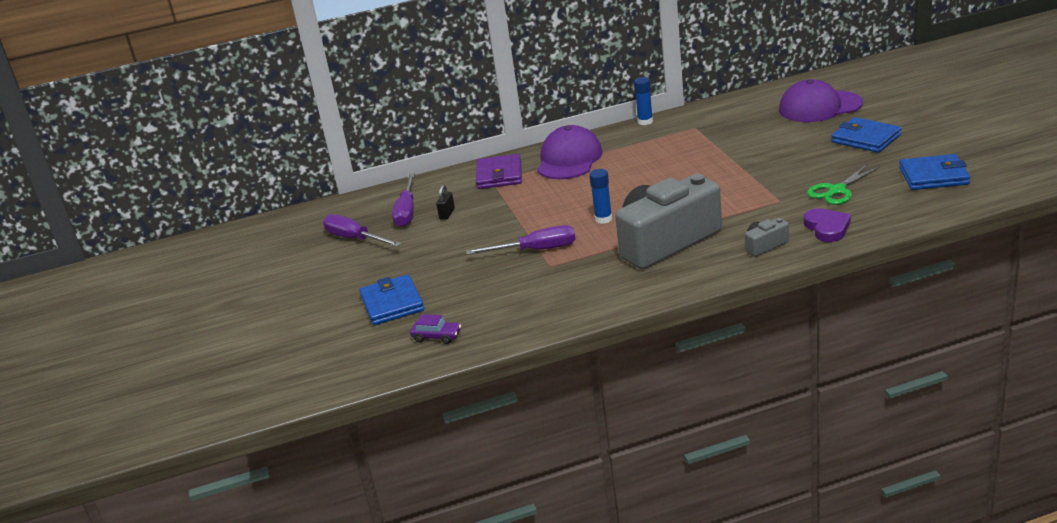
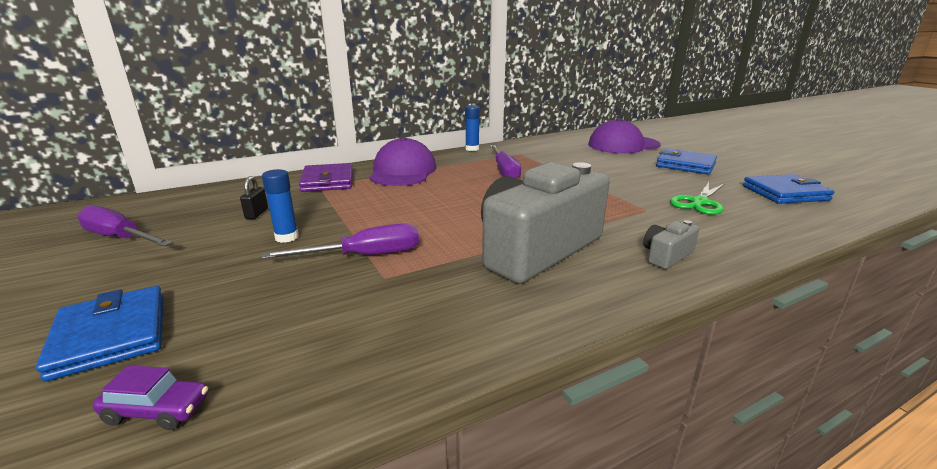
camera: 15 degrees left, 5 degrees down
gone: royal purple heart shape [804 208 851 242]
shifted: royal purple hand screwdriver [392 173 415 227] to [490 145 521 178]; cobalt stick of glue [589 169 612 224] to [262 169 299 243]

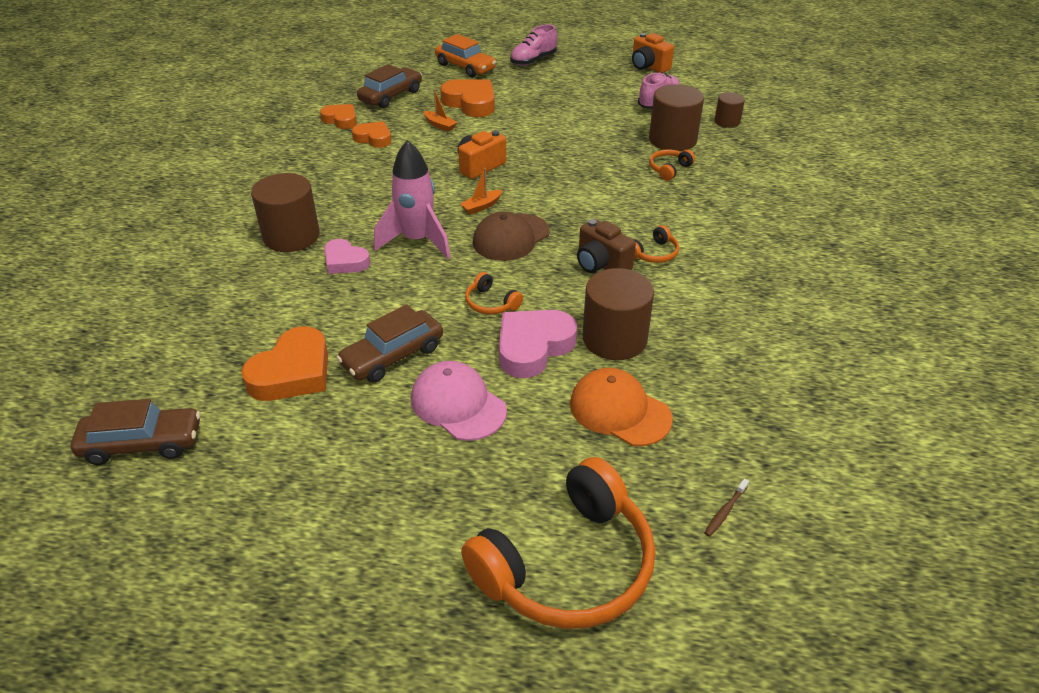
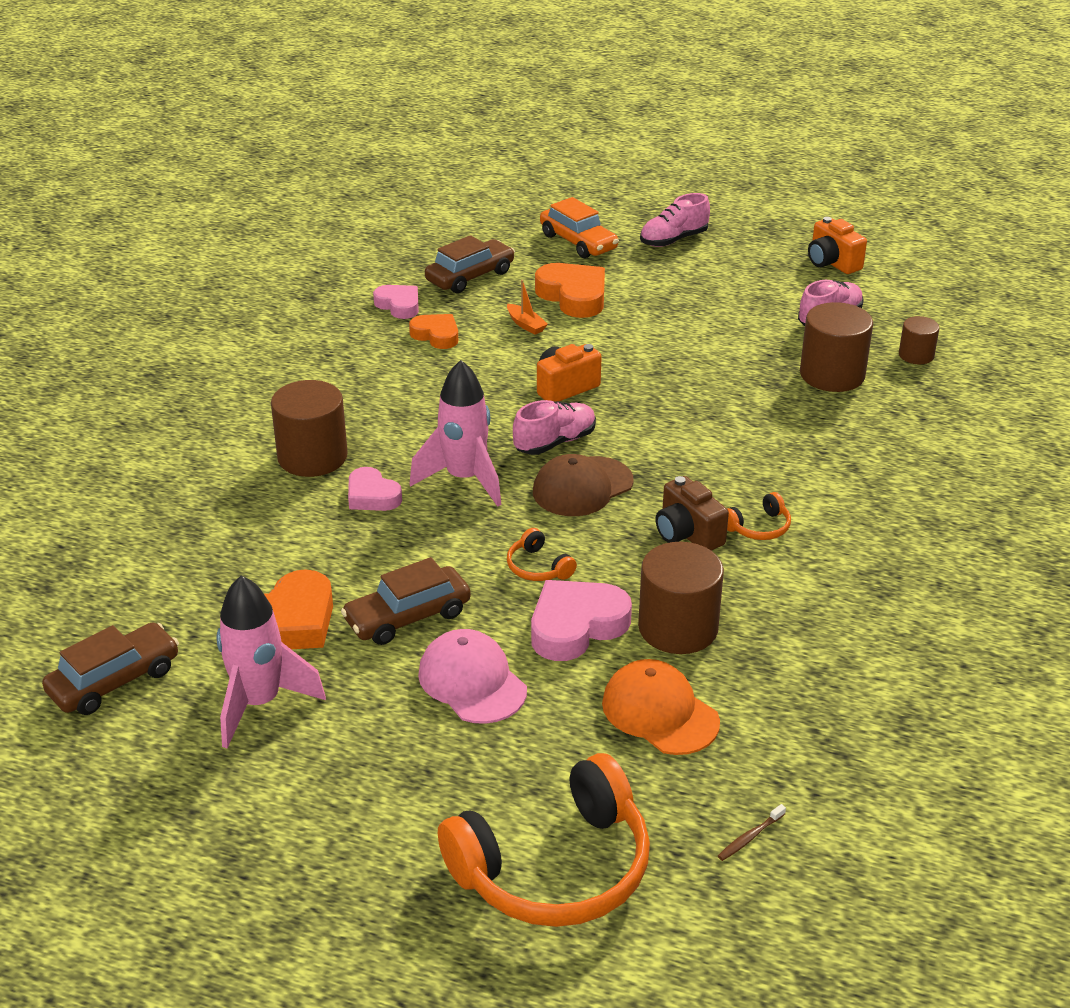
camera: 10 degrees right, 5 degrees down
gone: orange-coloured over-ear headphones [649 150 695 181]
new: rosy rocket [216 576 326 748]
swapped: orange-coloured sailboat [460 168 502 215] to rosy sneaker [513 400 596 455]
repainted: orange-coloured heart shape [320 104 357 129] to rosy heart shape [373 285 419 319]
rotated: russet automobile [71 399 201 465] = [42 622 179 715] 45 degrees counterclockwise

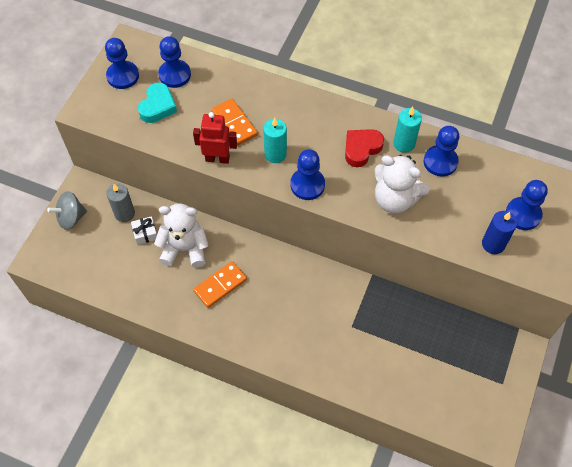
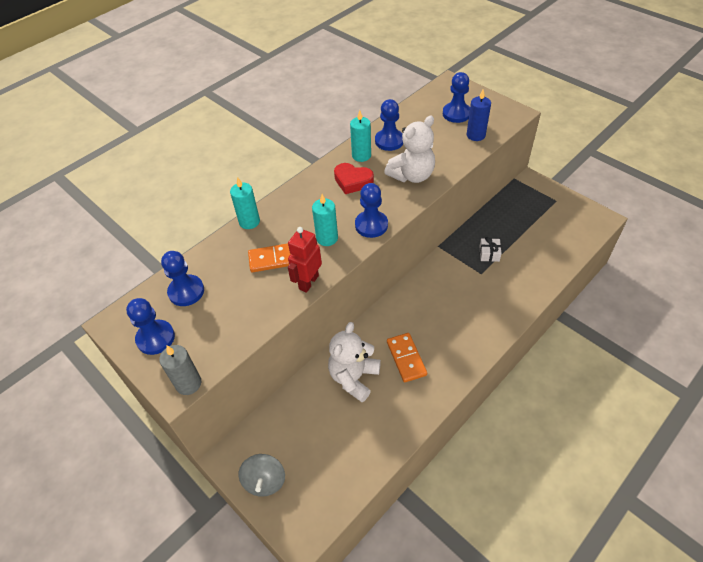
camera: 65 degrees left, 10 degrees down
gone: turquoise heart shape [138 83 177 123]
new: turquoise pillar candle [230 177 260 229]
shifted: gray pillar candle [106 183 135 222] to [159 345 201 395]; white wrapped gift [131 216 157 245] to [479 237 502 262]
rotated: scarlet heart shape [345 129 384 167] = [334 163 374 194] 45 degrees counterclockwise

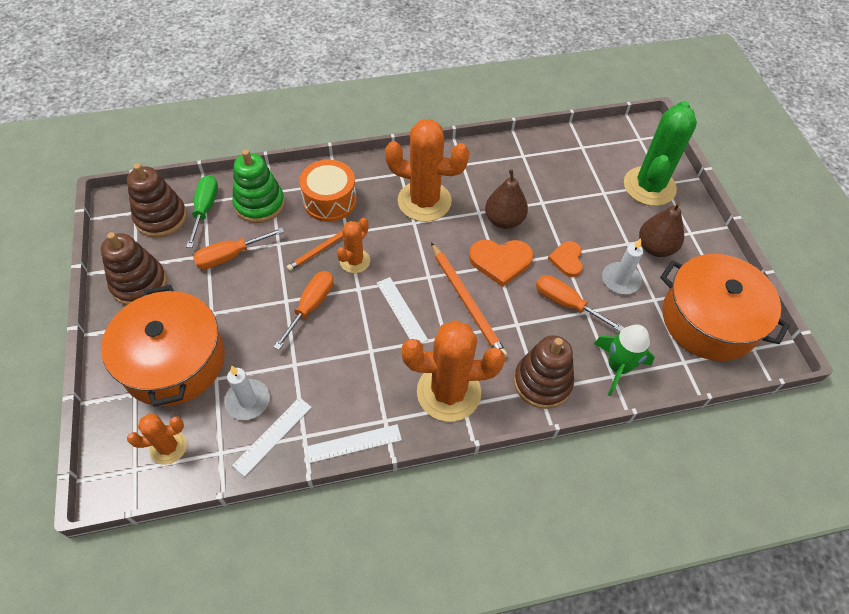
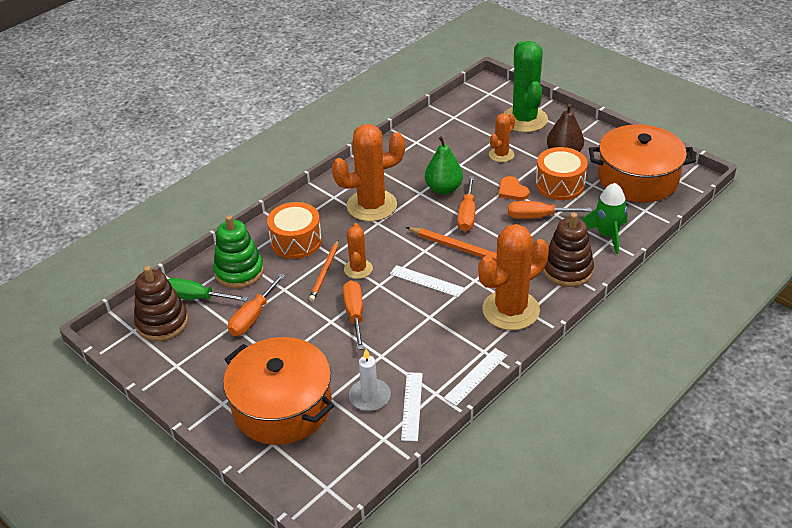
camera: 30 degrees left, 15 degrees down
gone: russet ring stacker [101 232 167 305]
shifted: orange-coloured saguaro cactus [127 414 187 465] to [489 113 515 162]
swapped: orange-coloured heart shape [469 240 533 287] to orange-coloured hand screwdriver [457 176 475 231]; white pillar candle [602 239 643 294] to orange-coloured snare drum [536 147 588 200]
repainted: russet toy pear [485 169 528 229] to emerald toy pear [425 136 463 194]
rotated: emerald hand screwdriver [186 175 218 248] = [167 278 248 301] 45 degrees counterclockwise

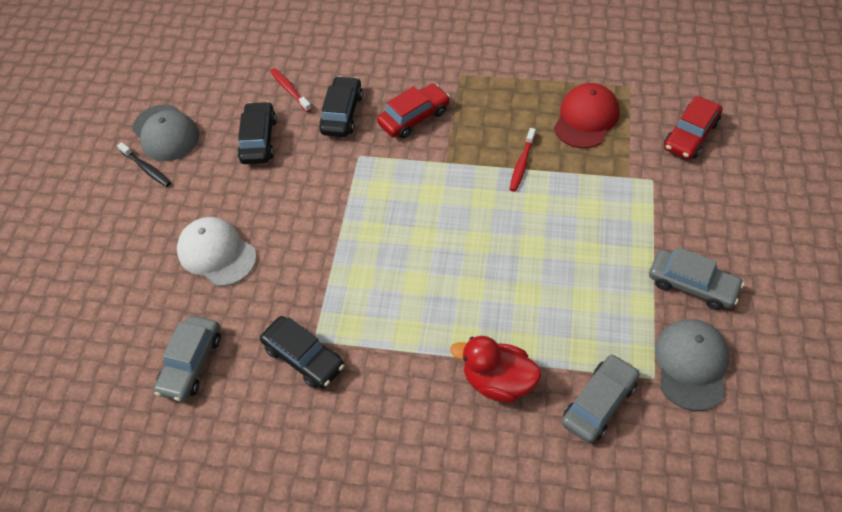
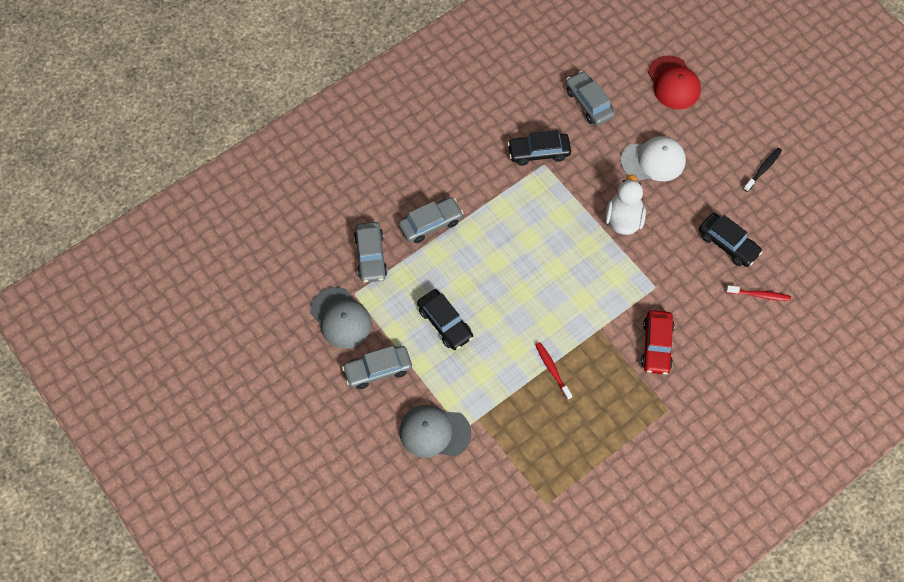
camera: 130 degrees right, 10 degrees up
gone: scarlet automobile [664 96 722 160]
new: white duck [605 174 646 235]
shifted: gray baseball cap [132 104 200 161] to [399 405 471 458]; jet-black automobile [319 76 363 137] to [417 289 473 350]; scarlet baseball cap [554 83 620 148] to [648 55 701 109]
swapped: scarlet duck [450 336 541 403] to gray automobile [398 197 464 243]
rotated: jet-black toothbrush [117 142 171 187] = [743 148 782 192] 135 degrees clockwise

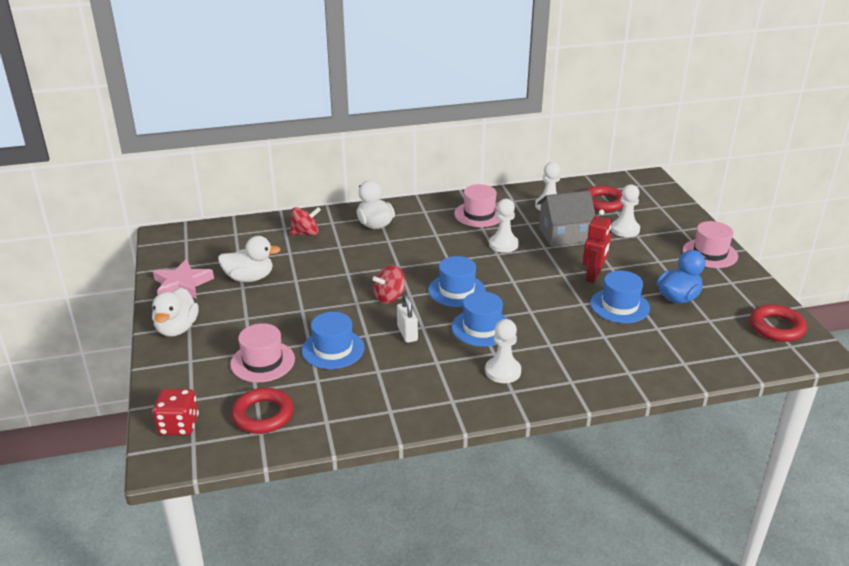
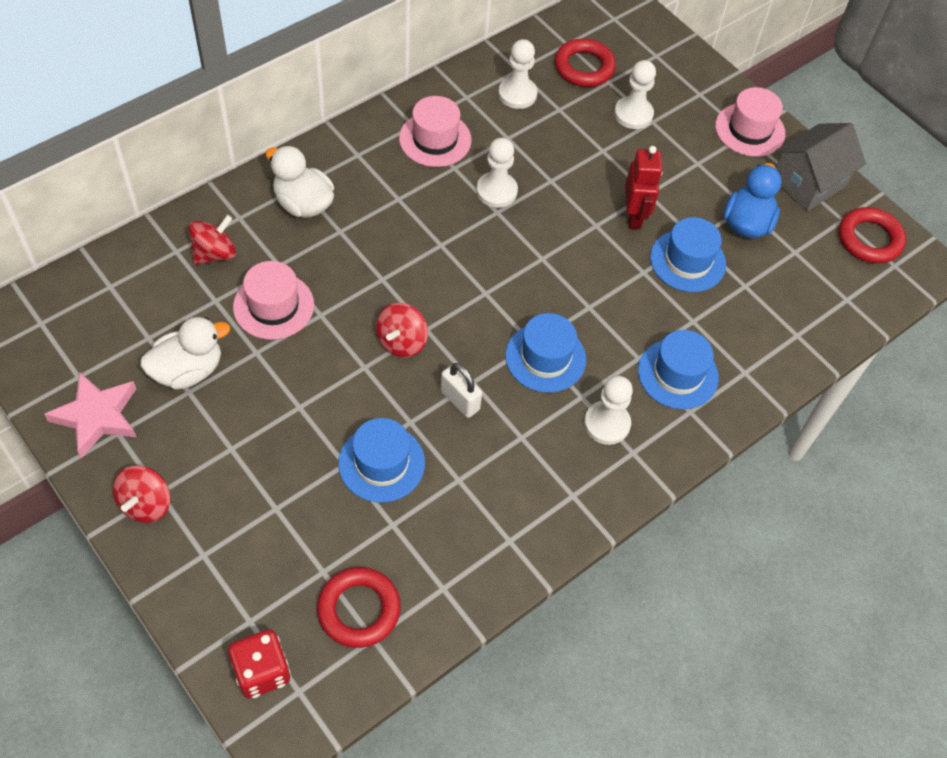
camera: 30 degrees left, 25 degrees up
shifted: rosy top hat [230 323 295 382] to [233 261 314 340]; cobalt top hat [428 256 486 307] to [638 330 719 409]; gray house [537 190 596 246] to [775 123 866 211]
swapped: white duck [152 287 199 337] to scarlet whirligig [113 466 171 523]

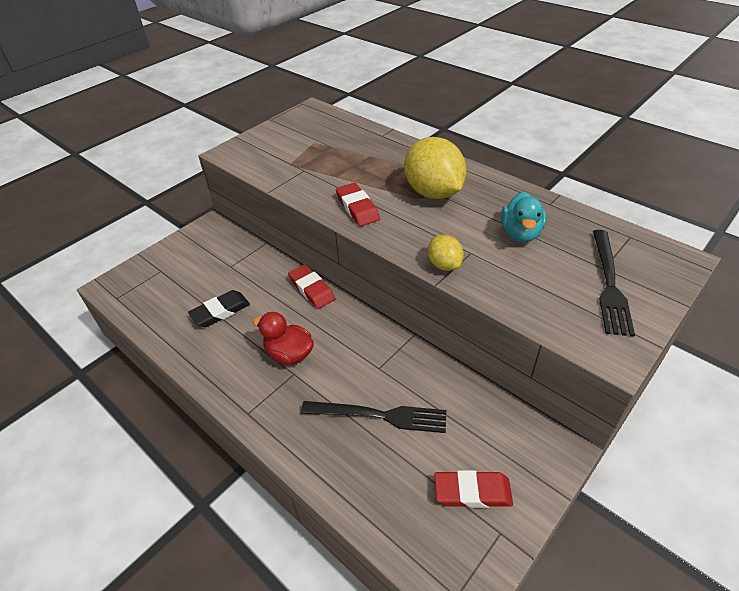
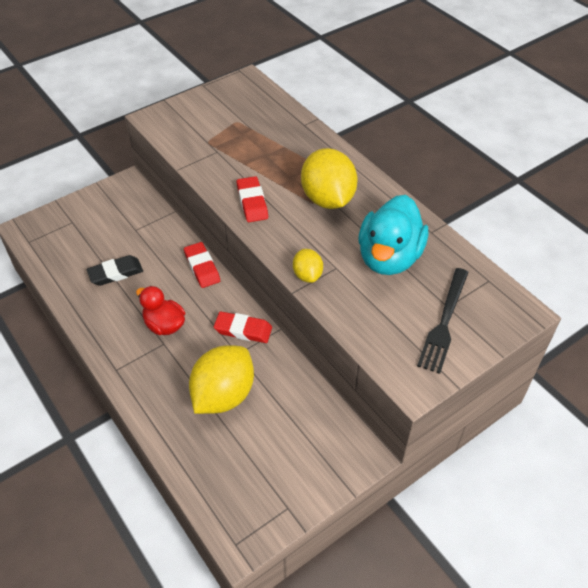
camera: 10 degrees right, 5 degrees up
shifted: scarlet eraser [434 470 513 508] to [214 311 272 343]
swapped: jet-black dinner fork [301 401 446 433] to golden citrus fruit [189 345 254 414]
scaled: turquoise duck [501 192 546 242] = [358 195 428 275] x1.64

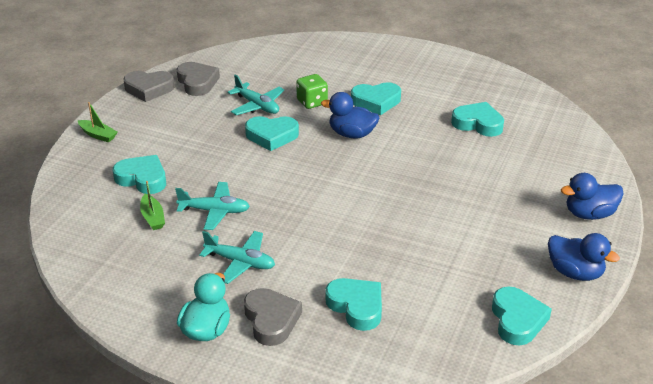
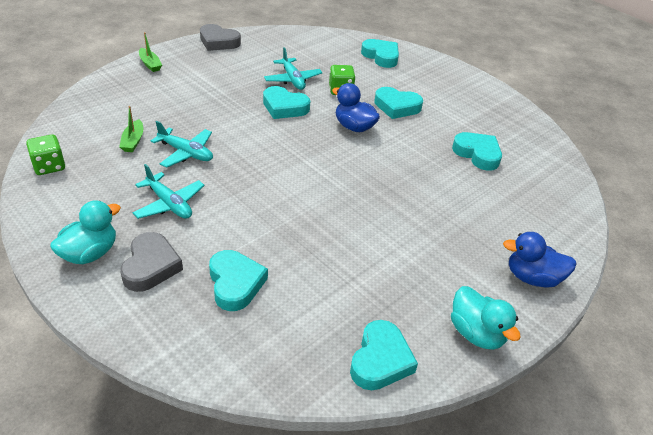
camera: 20 degrees right, 5 degrees up
gone: gray heart shape [177 62 220 96]
new: emerald game die [26 134 65 175]
shifted: turquoise heart shape [113 155 166 194] to [361 39 399 68]
repainted: cobalt duck [548 233 620 281] to turquoise duck [451 286 521 350]

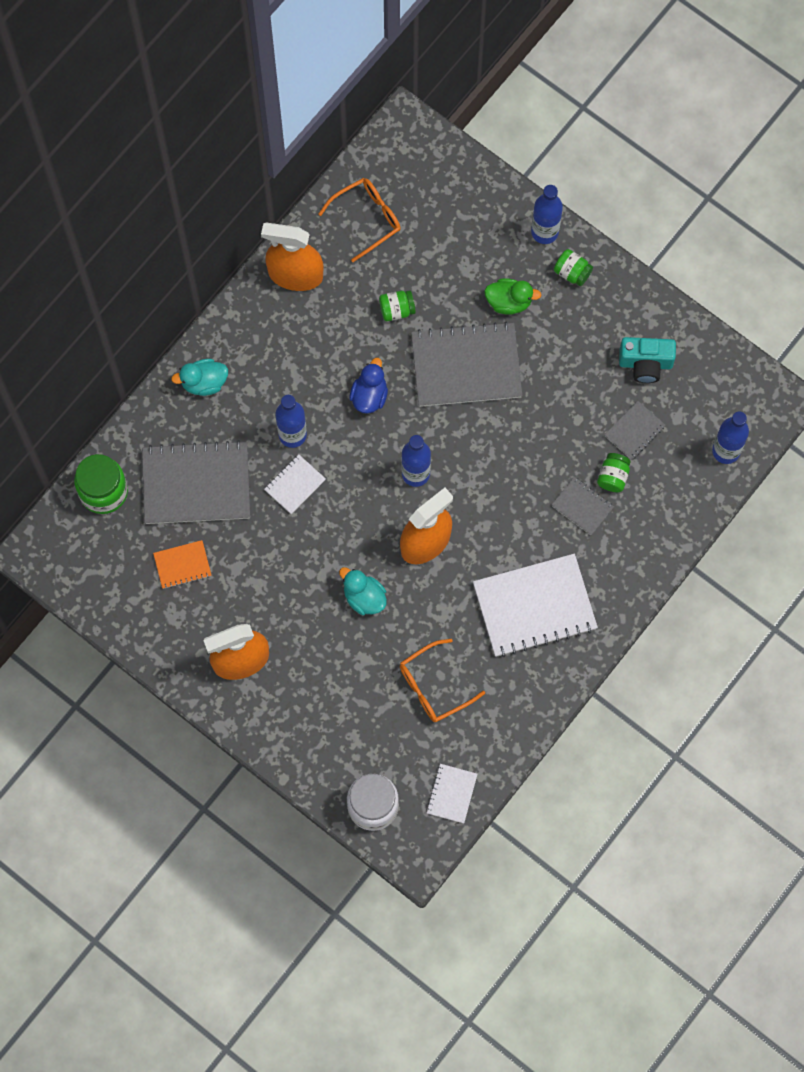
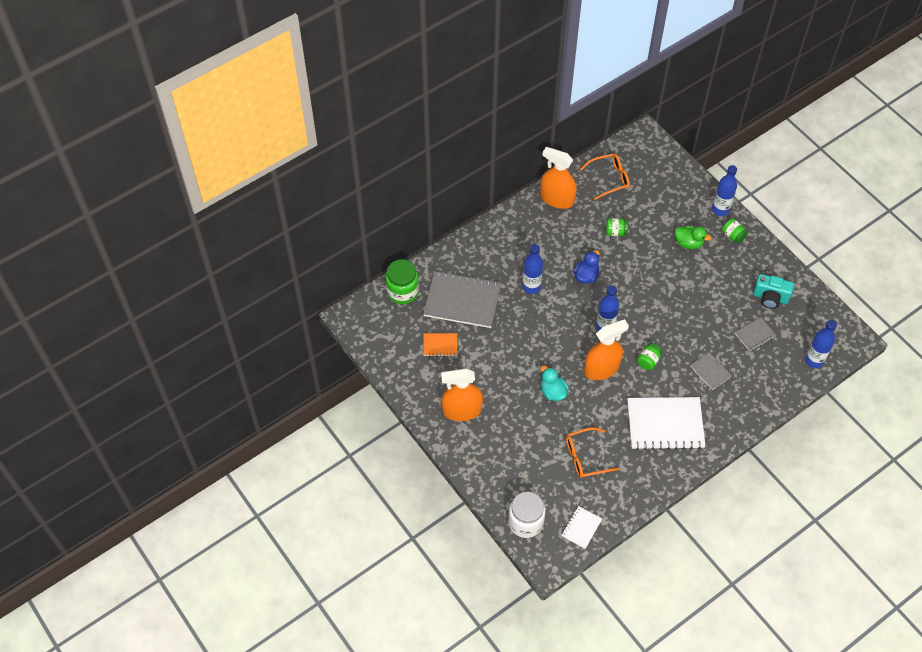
camera: 15 degrees right, 15 degrees down
gone: turquoise duck [171 359 228 396]; white notebook [264 455 326 514]; gray notebook [411 322 522 407]
shifted: emerald preserve jar [597 453 631 492] to [637 343 662 370]

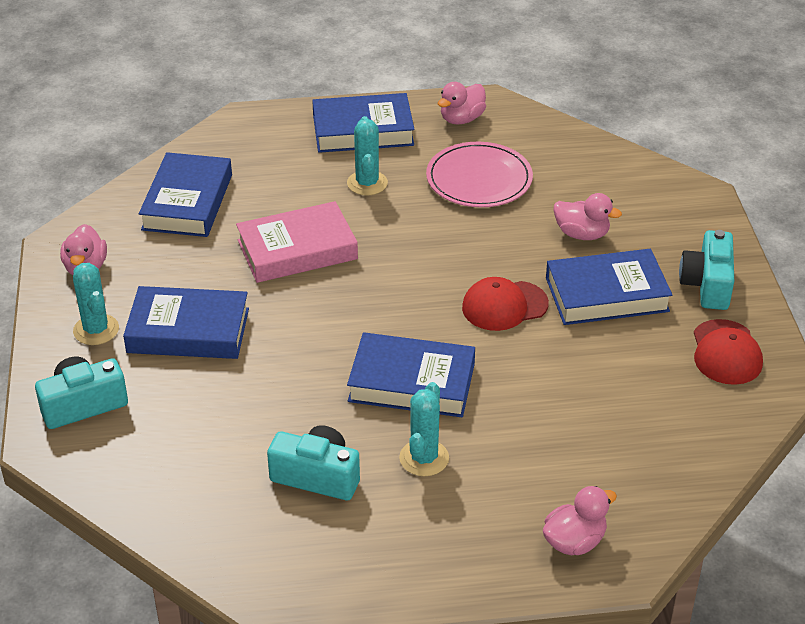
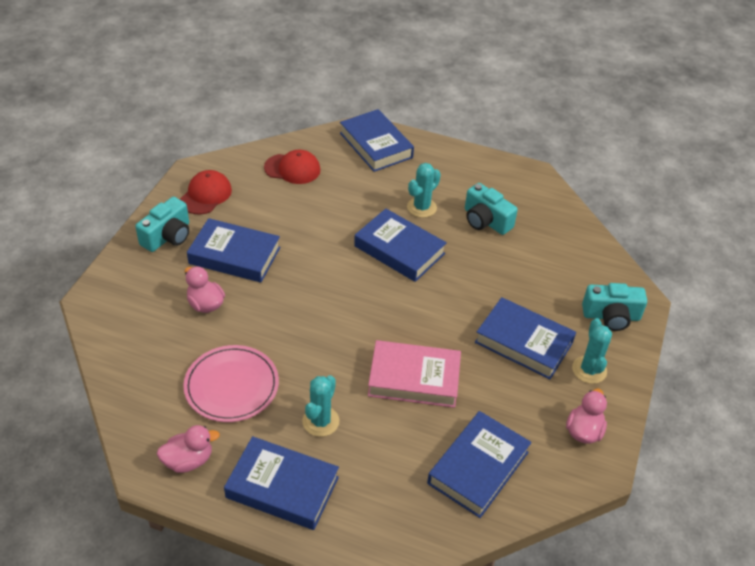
camera: 155 degrees left, 5 degrees up
shifted: scarlet baseball cap [462 277 549 331] to [264 150 321 184]
swapped: rosy duck [543 486 617 555] to cobalt book [340 109 414 172]

